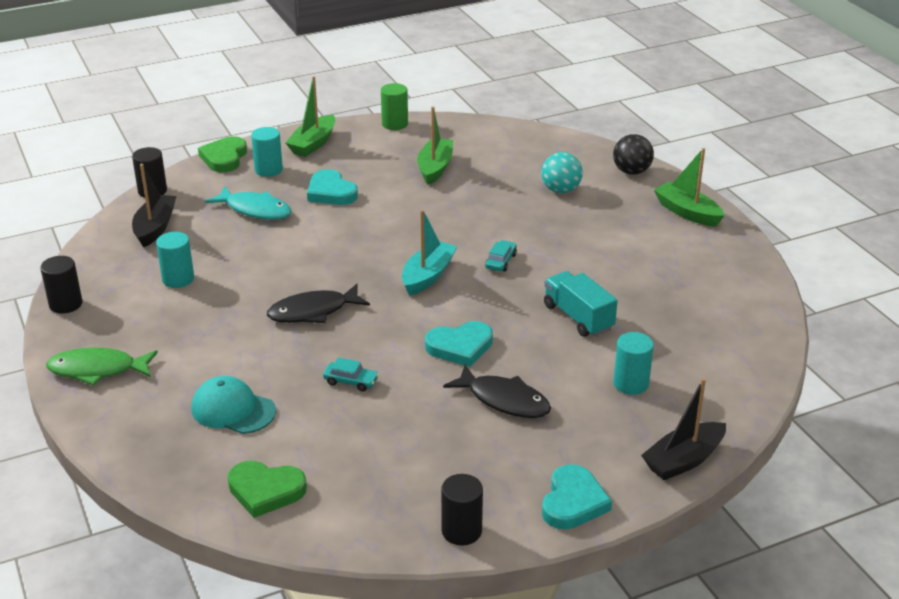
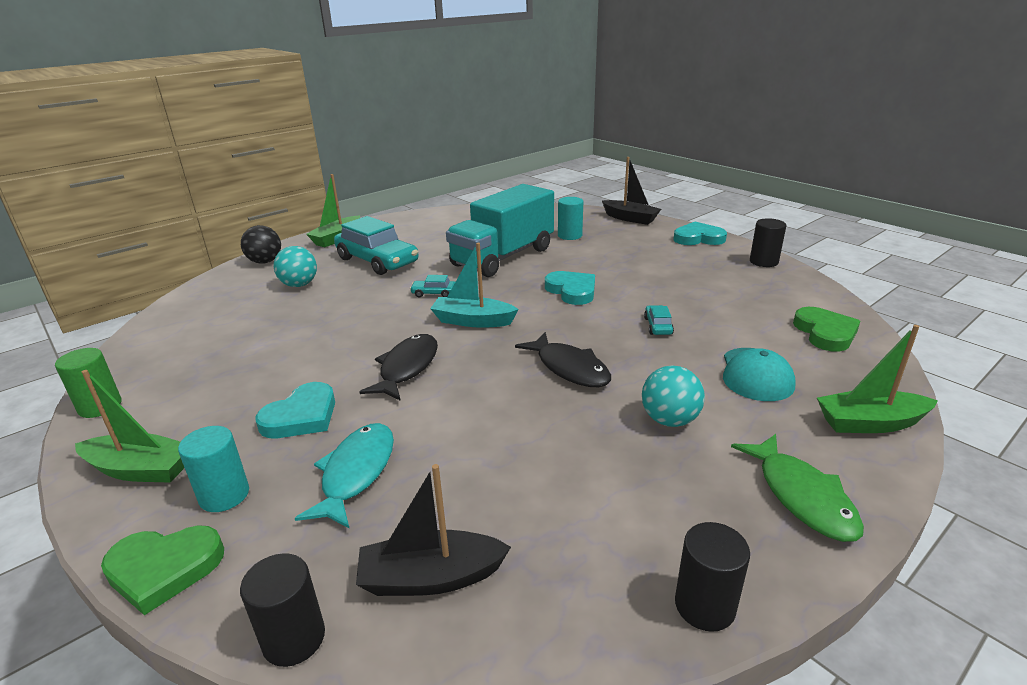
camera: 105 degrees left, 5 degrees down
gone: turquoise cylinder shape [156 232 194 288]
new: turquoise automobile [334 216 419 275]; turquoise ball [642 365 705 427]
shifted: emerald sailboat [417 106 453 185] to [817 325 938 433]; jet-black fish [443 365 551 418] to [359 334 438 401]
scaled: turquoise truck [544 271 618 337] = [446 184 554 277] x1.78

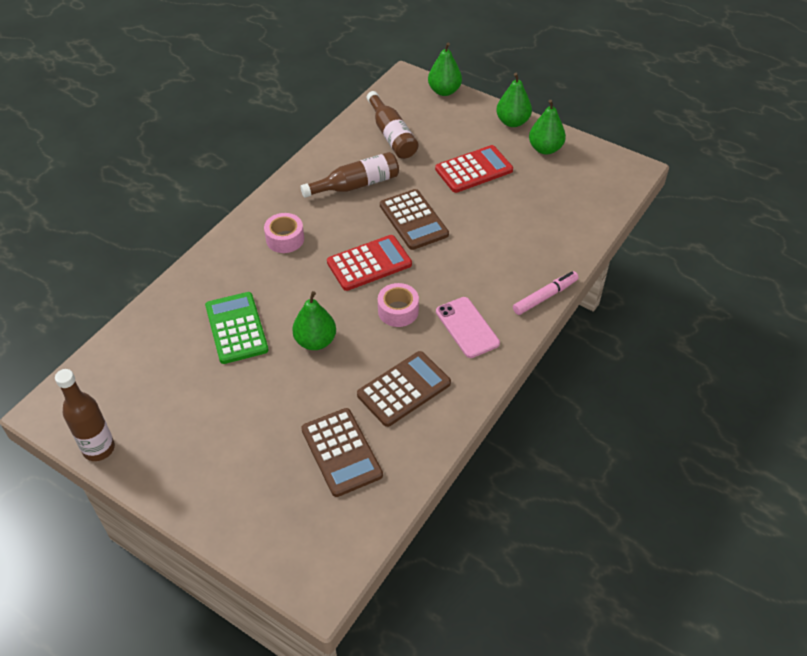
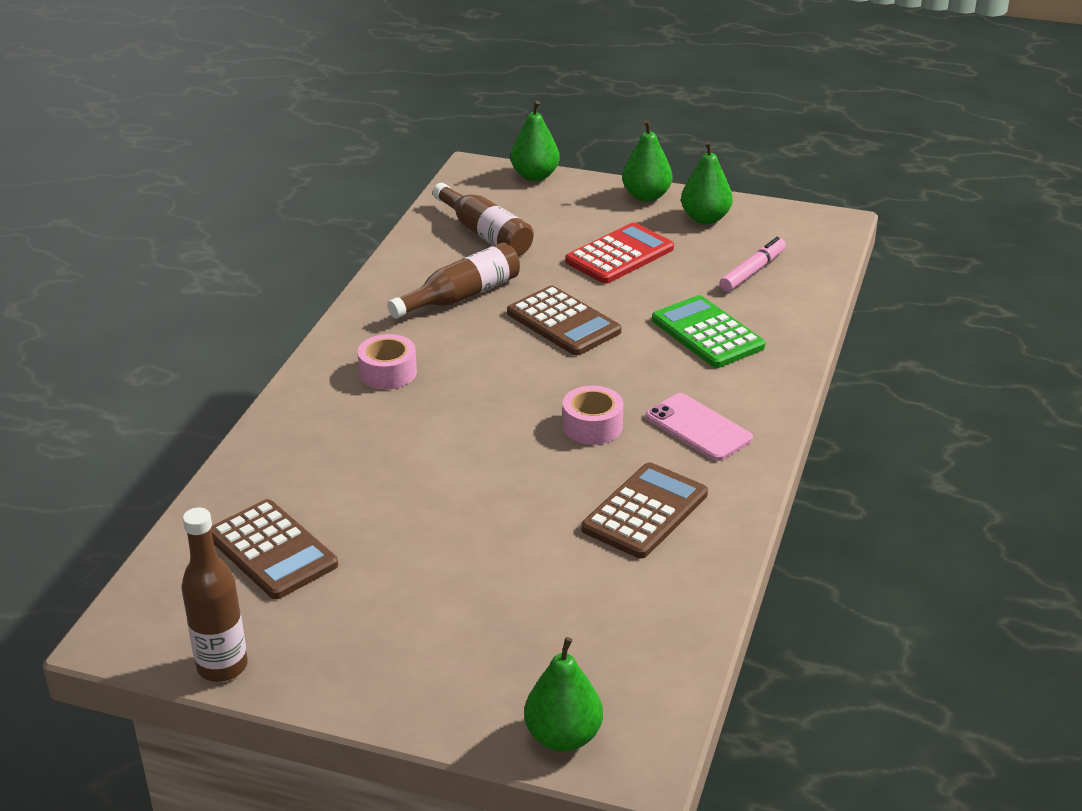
camera: 15 degrees left, 15 degrees down
gone: scarlet adding machine [327 235 412 291]
shifted: emerald adding machine [205 292 269 364] to [652 295 765 368]; emerald toy pear [292 291 336 350] to [524 637 603 752]; russet adding machine [301 408 383 497] to [211 499 338 599]; rosy marker [513 271 579 315] to [719 237 786 292]

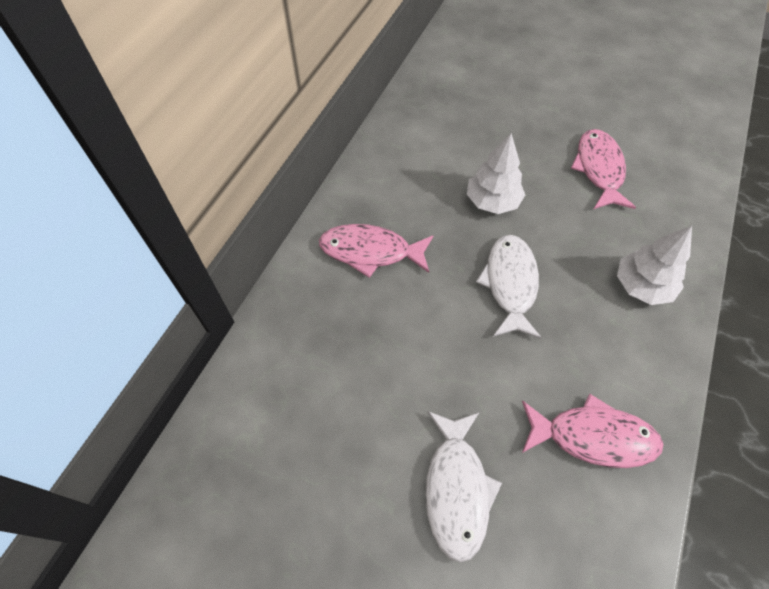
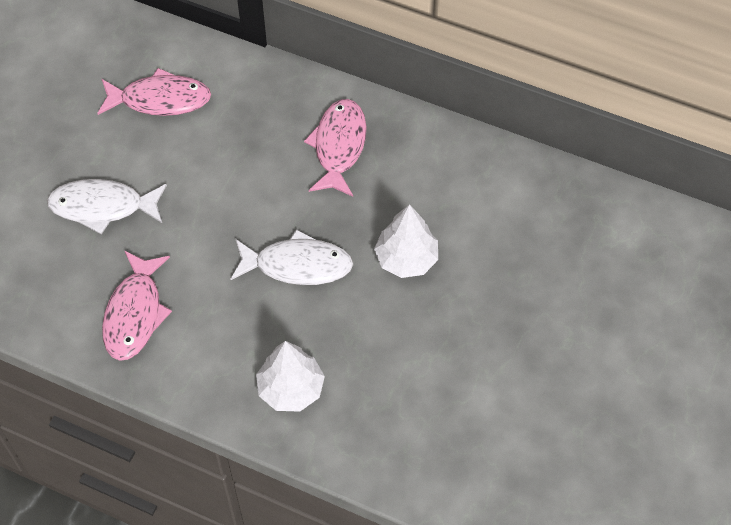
camera: 90 degrees right, 0 degrees up
shifted: rosy fish [571 129 636 209] to [97 68 211 116]

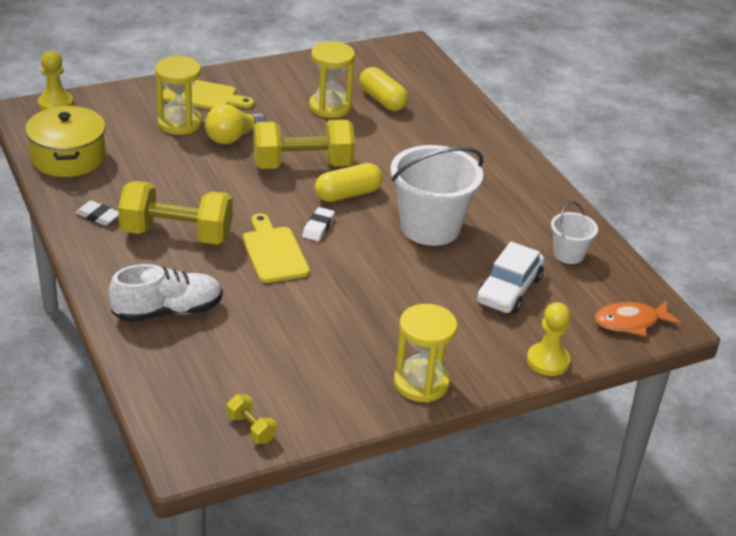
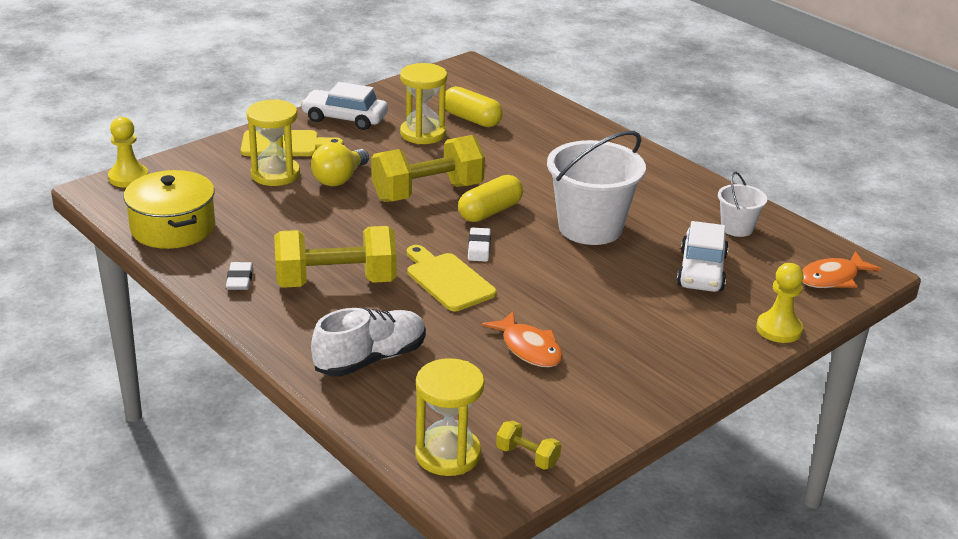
camera: 15 degrees left, 5 degrees down
new: white automobile [301 82 388 130]; orange-coloured fish [482 311 563 367]
shifted: golden sand timer [394 304 458 402] to [415 358 484 476]
rotated: white eraser [75 201 119 226] = [226 262 253 290] 75 degrees clockwise

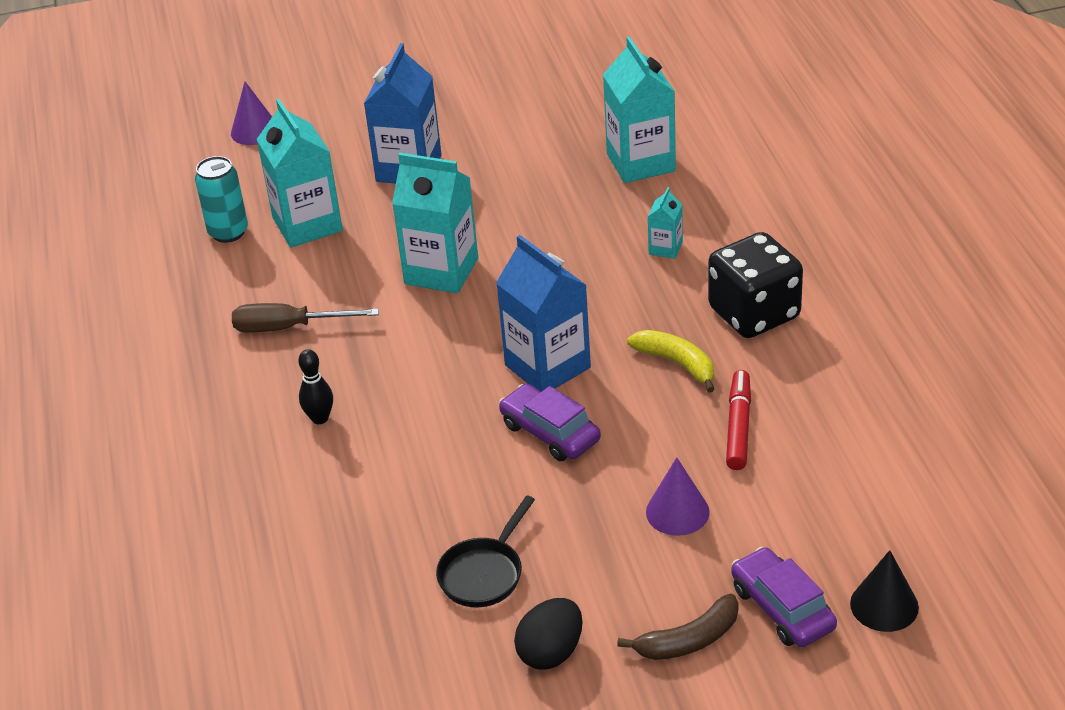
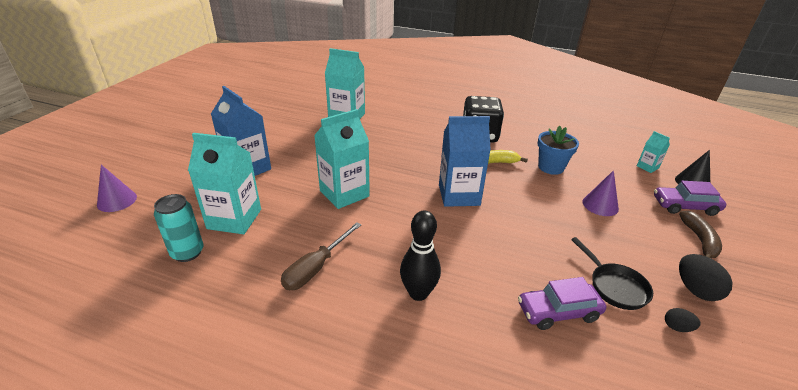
camera: 60 degrees left, 5 degrees down
new: jet-black toy egg [665 308 701 332]
shifted: royal purple automobile [499 384 601 461] to [518 277 606 330]; turquoise juice carton [647 187 683 259] to [637 131 670 173]
swapped: scarlet marker [726 370 751 470] to cobalt plant pot [538 126 579 175]
scaled: jet-black bowling pin [298 349 333 424] = [400 210 441 301] x1.54

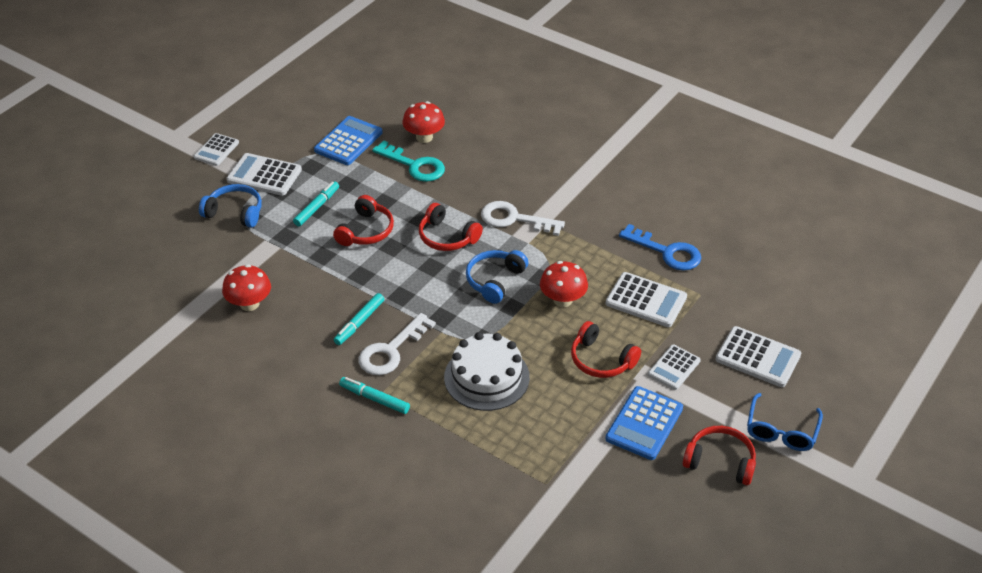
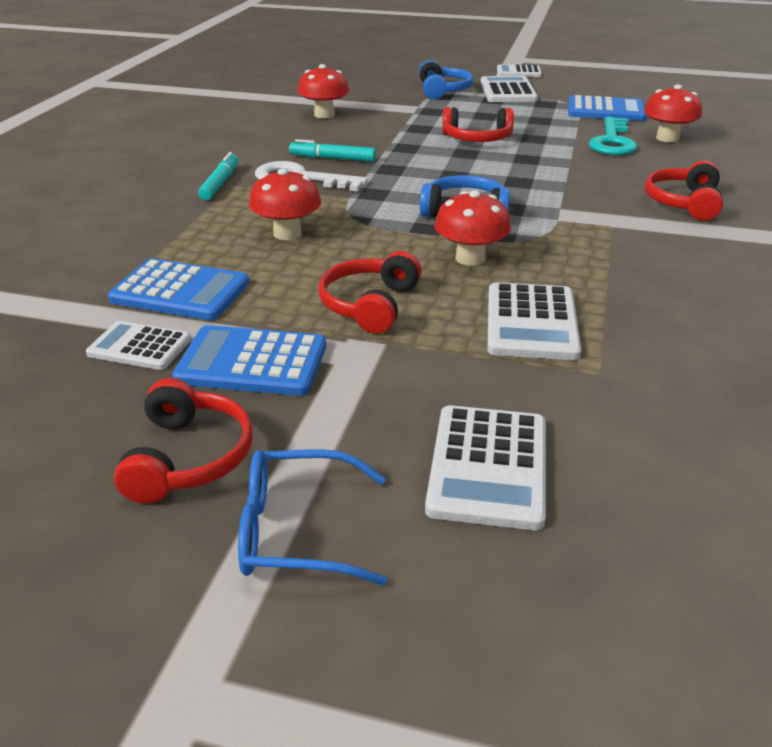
camera: 70 degrees right, 10 degrees down
gone: turquoise marker [293 181 339 226]; white door key [481 201 565 236]; cobalt door key [619 224 701 271]
new: cobalt adding machine [108 258 249 320]
shifted: scarlet over-ear headphones [419 203 483 251] to [645 161 723 221]; white adding machine [648 345 701 390] to [86 321 191 370]
swapped: white cake [444 332 530 411] to scarlet mushroom [249 168 321 240]

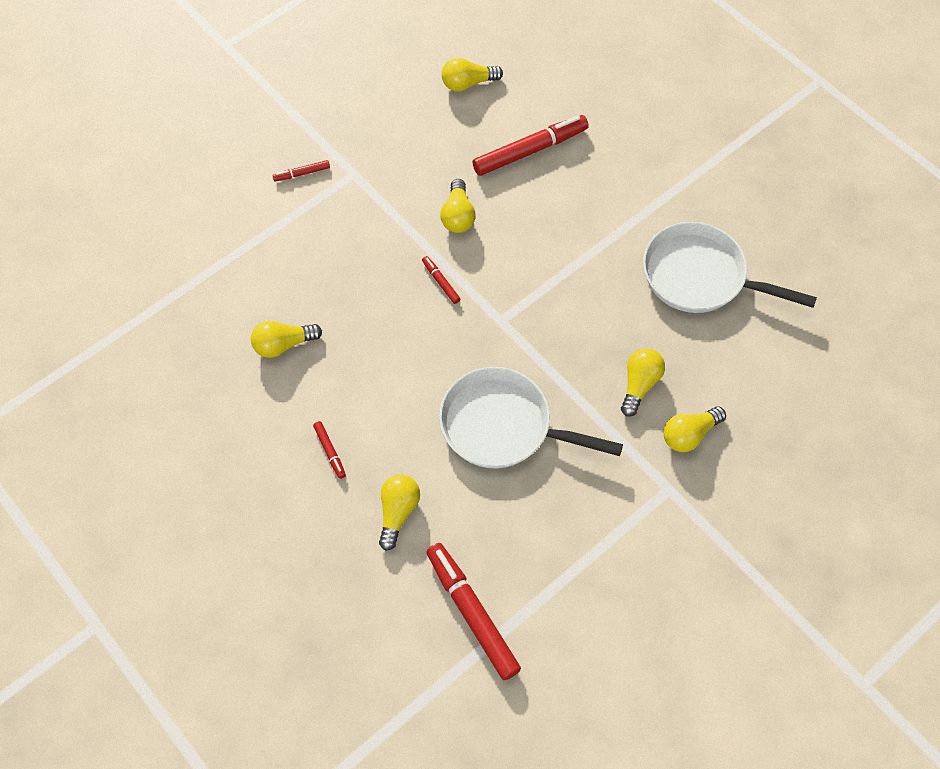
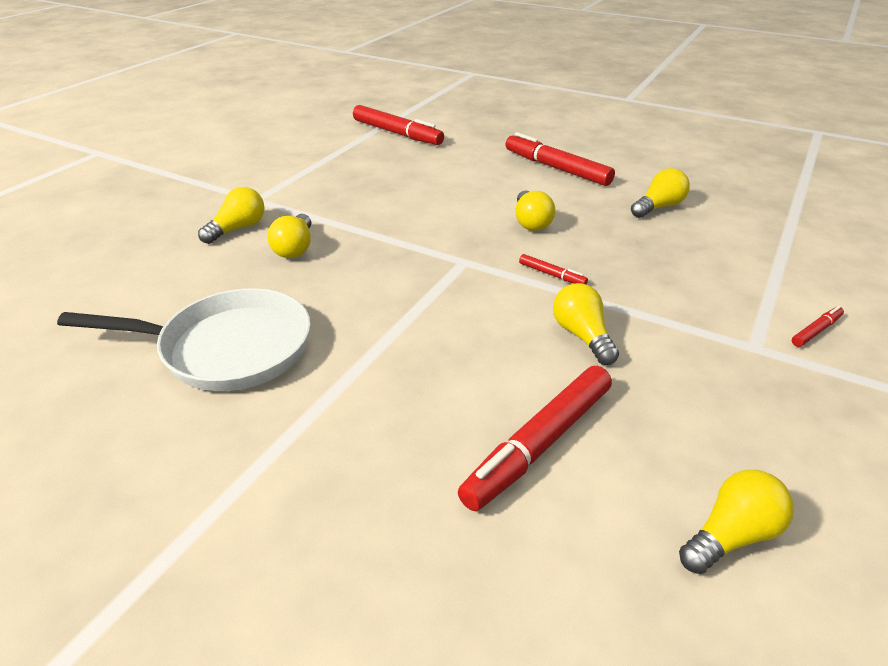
camera: 160 degrees right, 25 degrees down
gone: white pan [439 367 623 469]
shifted: golden bulb [379 474 420 551] to [515 191 555 231]
scaled: scarlet marker [313 421 346 479] = [505 132 615 186] x2.19

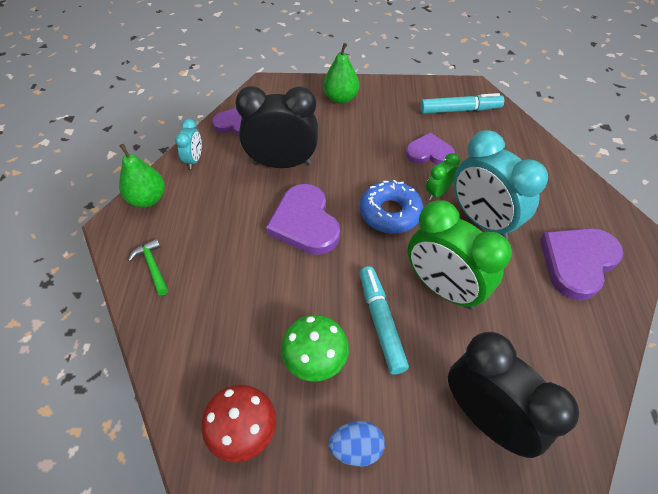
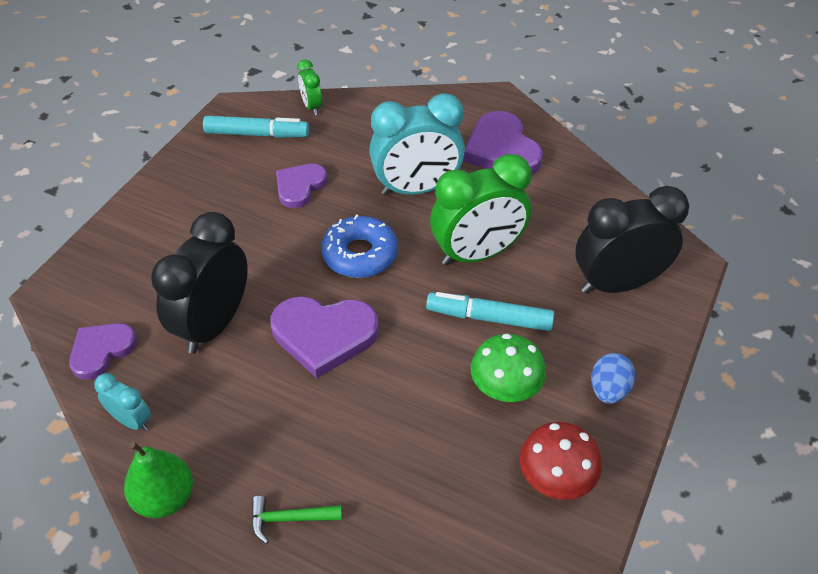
camera: 65 degrees left, 5 degrees down
gone: emerald toy pear [323 43 359 104]
shifted: emerald clock [426 153 460 200] to [297 60 322 115]
rotated: turquoise marker [420 93 504 114] = [203 116 309 138] 75 degrees clockwise

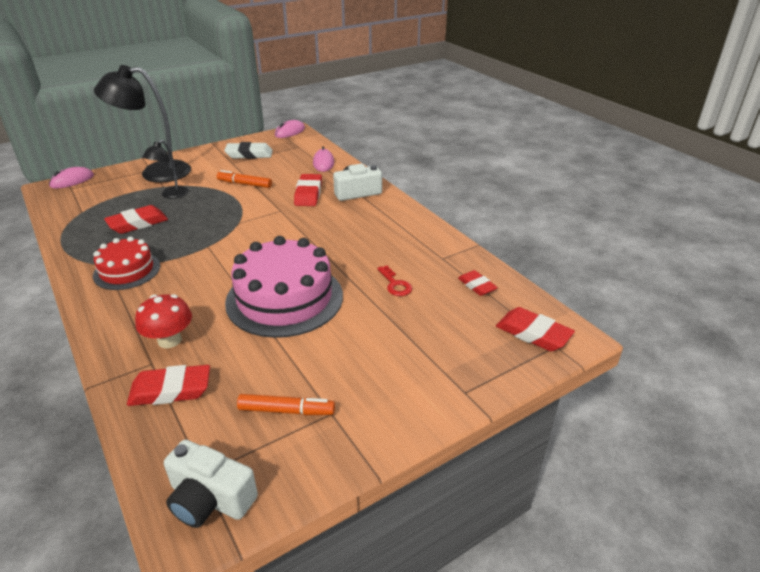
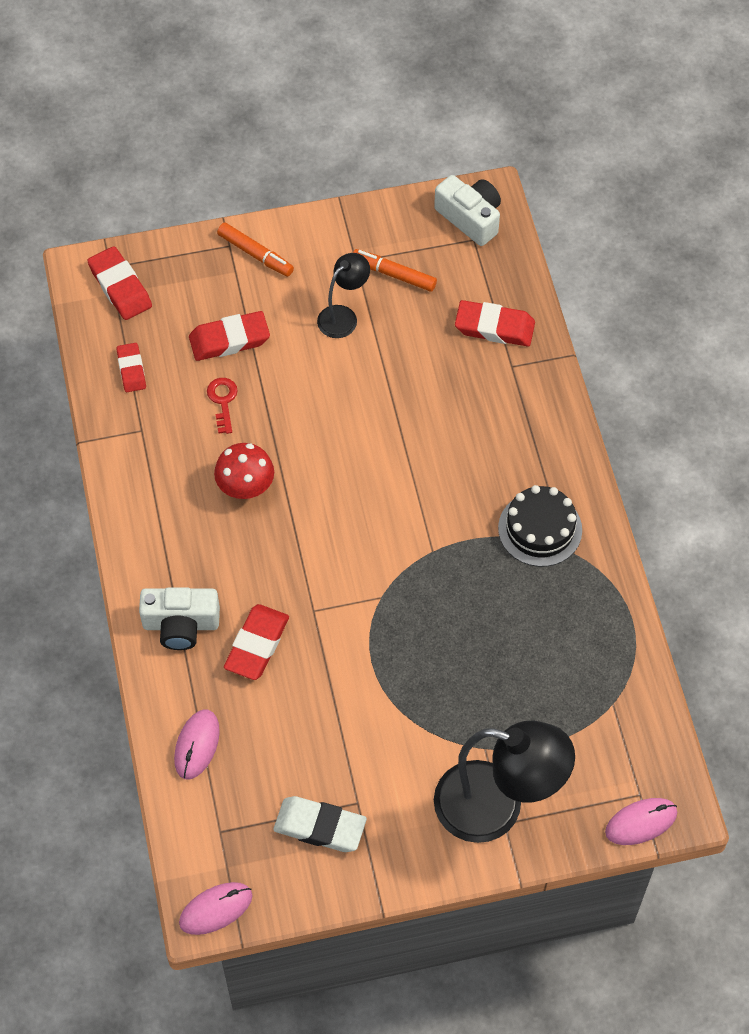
camera: 160 degrees left, 25 degrees up
gone: rosy cake [225 236 343 338]
shifted: scarlet eraser [104 205 168 234] to [189 311 270 361]; scarlet mushroom [135 294 192 348] to [214 443 274 499]; jet-black reading lamp [142 140 189 199] to [317 253 370 338]; orange-coloured marker [217 170 272 188] to [217 222 294 277]
repainted: scarlet cake [93 236 160 290] to jet-black cake [498 485 582 567]

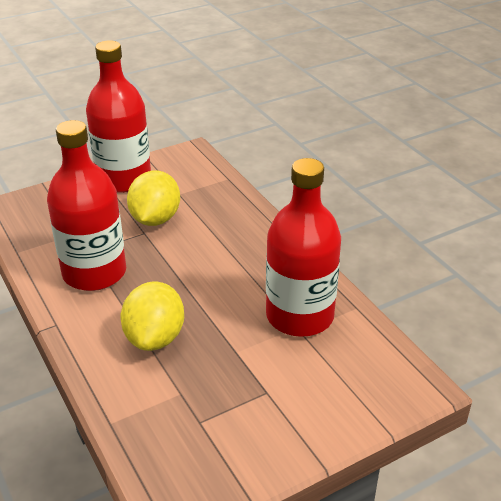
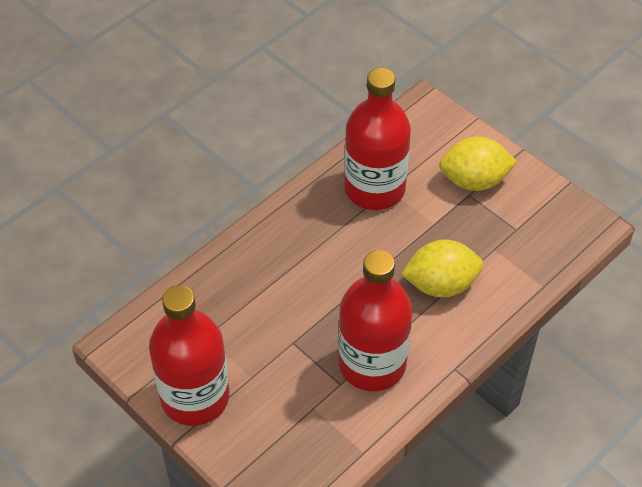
camera: 105 degrees left, 15 degrees up
shifted: golden citrus fruit [127 170 180 226] to [439 136 517 191]

